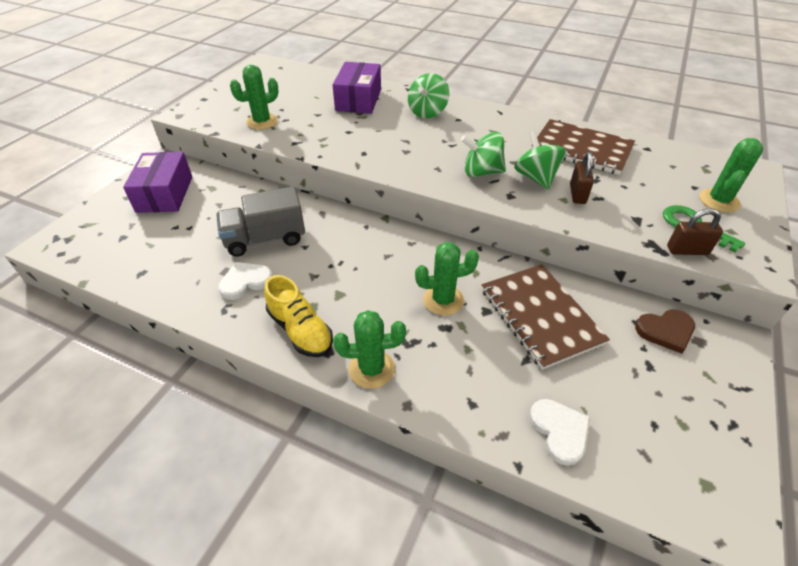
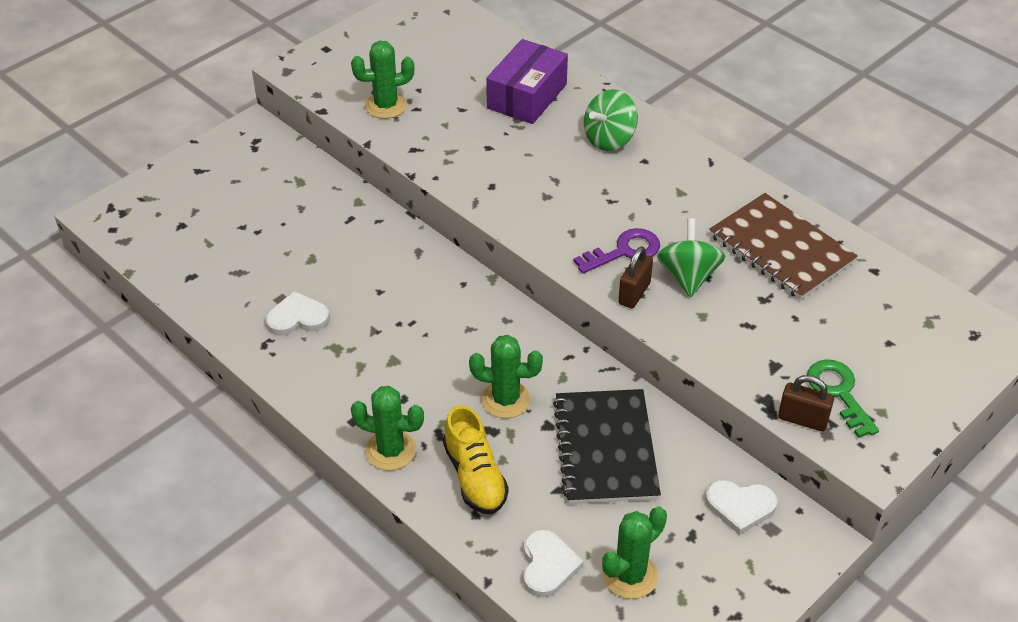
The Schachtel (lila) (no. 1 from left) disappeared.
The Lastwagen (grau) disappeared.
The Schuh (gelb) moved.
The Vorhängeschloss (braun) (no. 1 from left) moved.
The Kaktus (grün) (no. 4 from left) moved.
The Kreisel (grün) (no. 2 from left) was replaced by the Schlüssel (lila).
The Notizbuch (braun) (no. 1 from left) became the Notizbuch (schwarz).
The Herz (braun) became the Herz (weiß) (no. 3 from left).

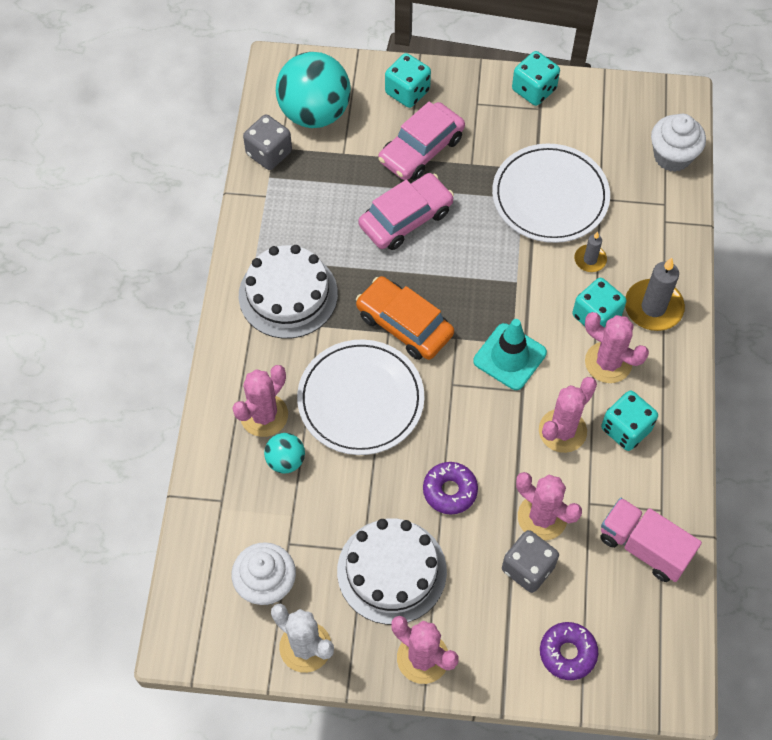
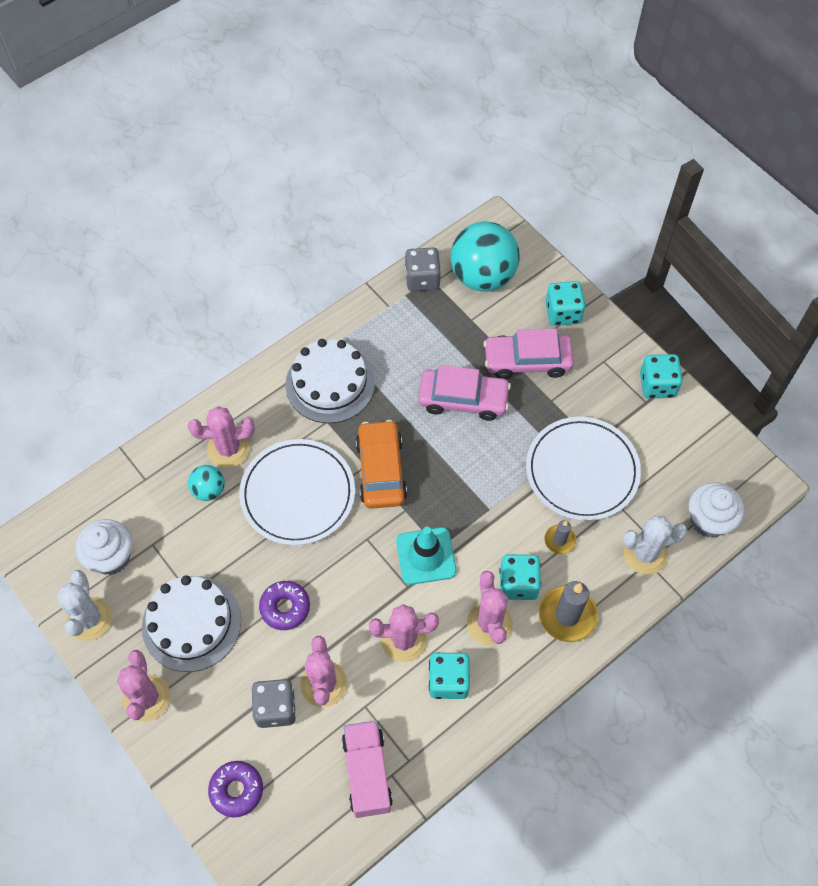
The Kaktus (weiß) (no. 2 from left) appeared.

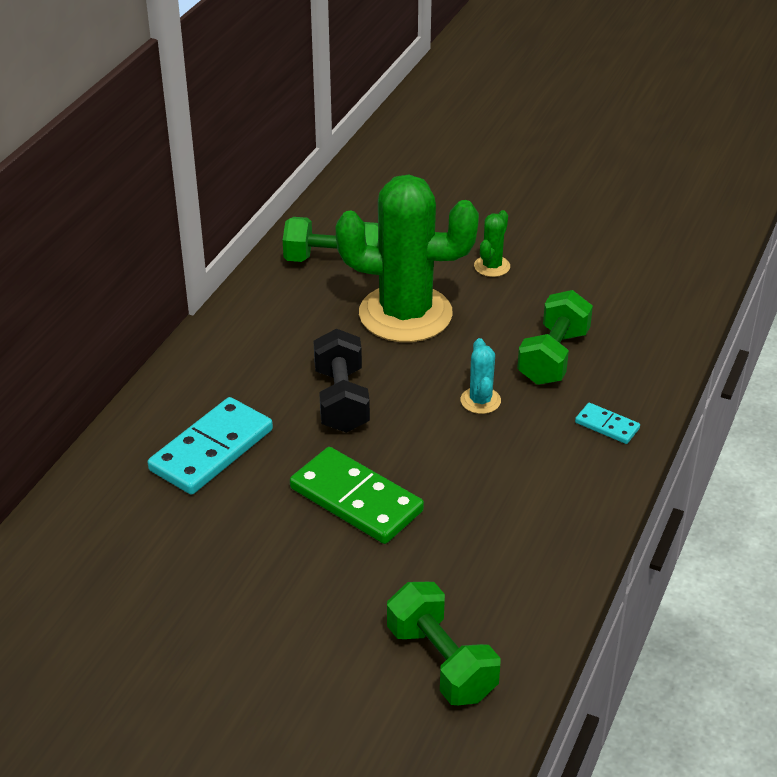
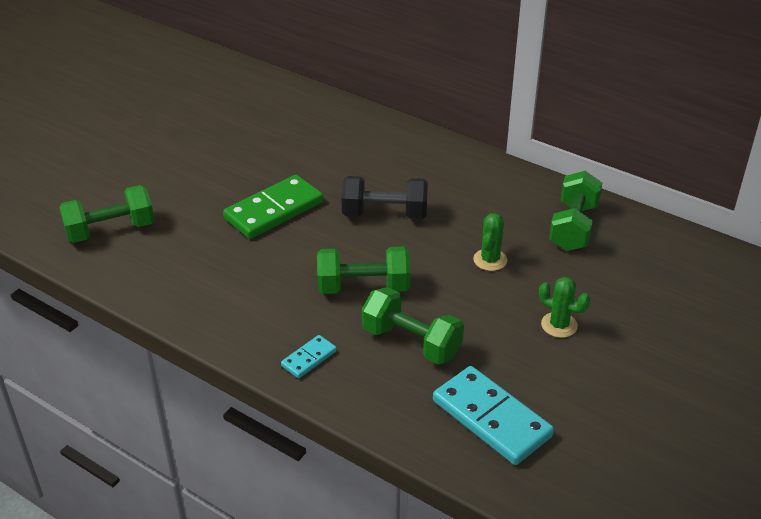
The Dominostein (türkis) (no. 1 from left in the first image) moved.
The Kaktus (türkis) was replaced by the Hantel (grün) (no. 2 from left).
The Kaktus (grün) (no. 1 from left) changed to 0.40 times the size.

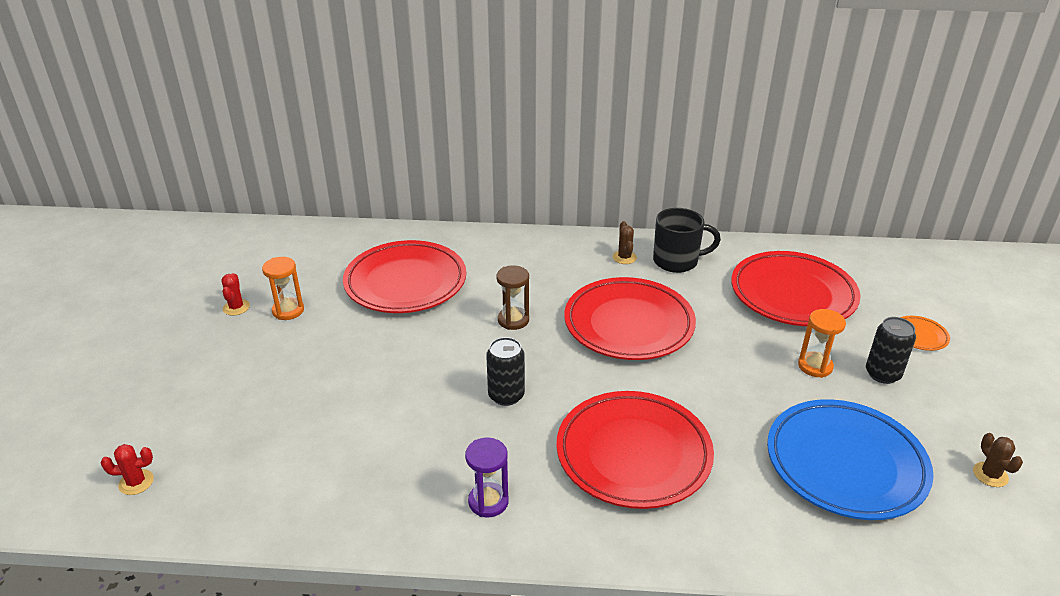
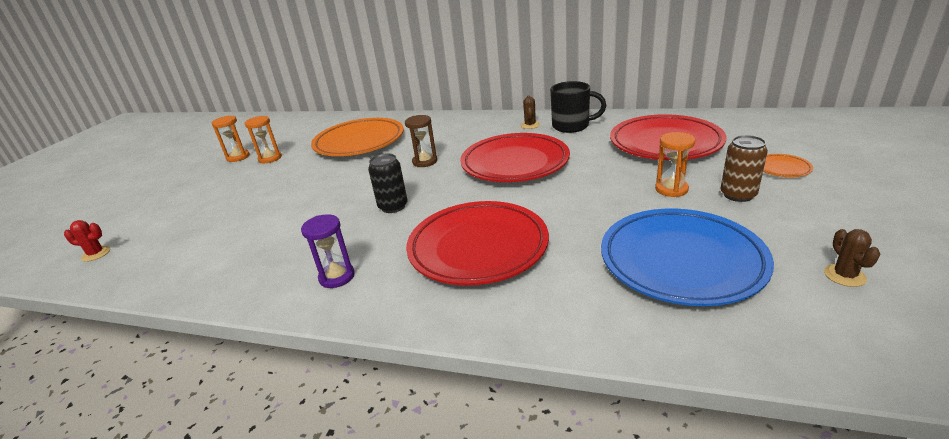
The Kaktus (rot) (no. 2 from left) was replaced by the Sanduhr (orange) (no. 1 from left).
The Teller (rot) (no. 1 from left) became the Teller (orange) (no. 1 from left).
The Dose (schwarz) (no. 2 from left) became the Dose (braun).

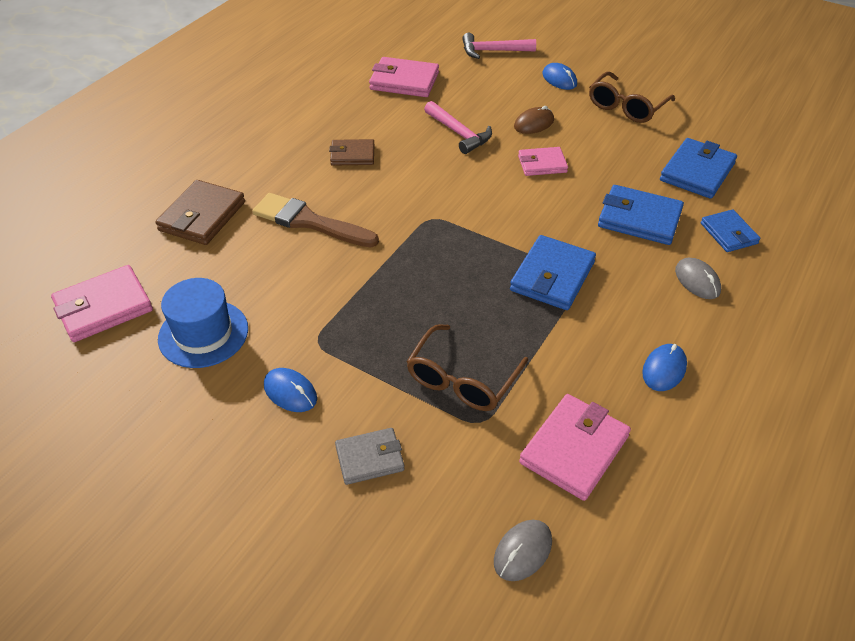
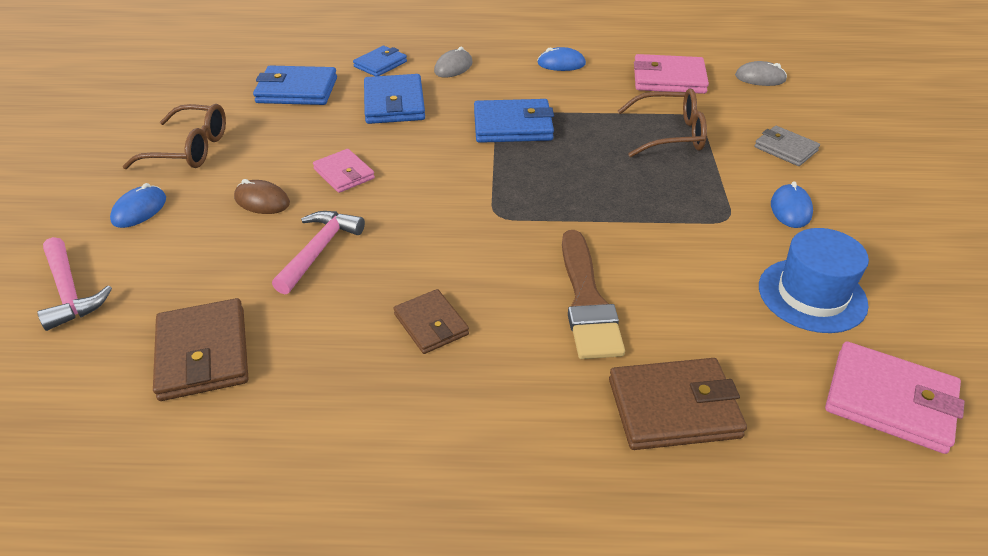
The Geldbörse (rosa) (no. 2 from left) became the Geldbörse (braun) (no. 1 from left).

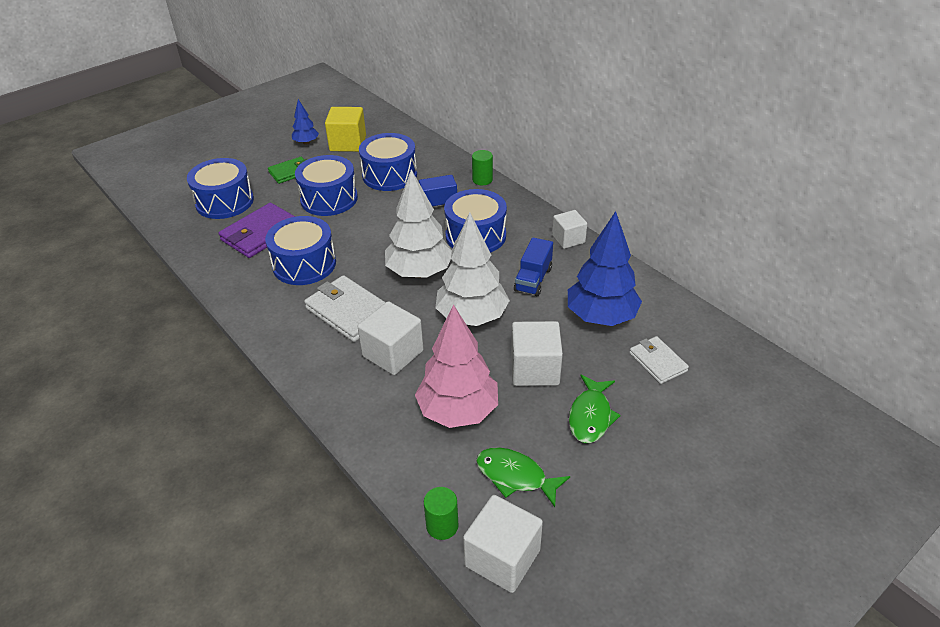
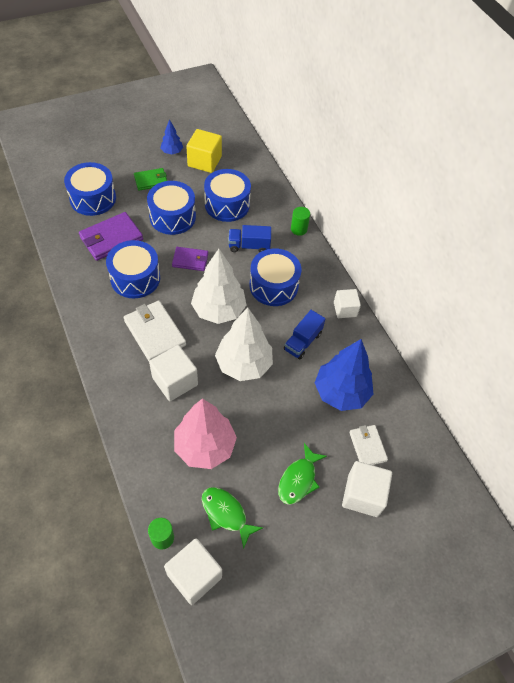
The Geldbörse (lila) (no. 2 from left) appeared.
The Kubus (weiß) (no. 3 from left in the first image) moved.

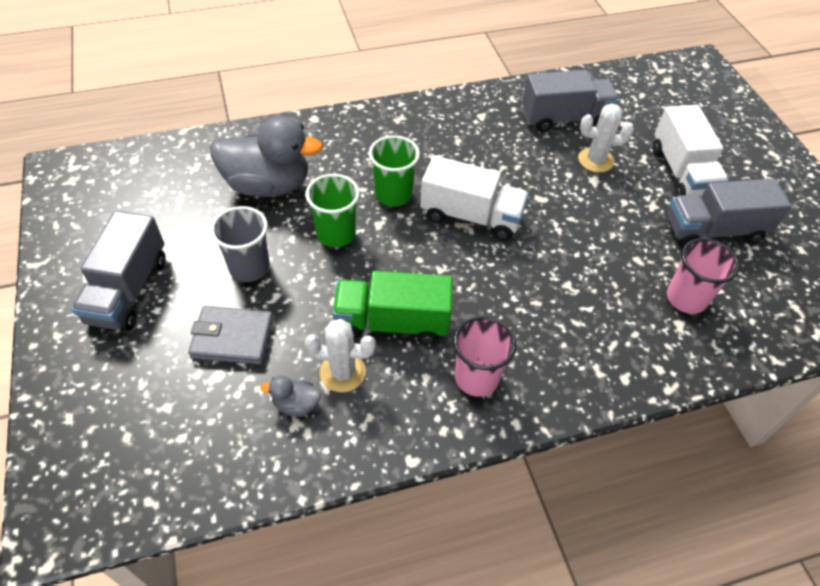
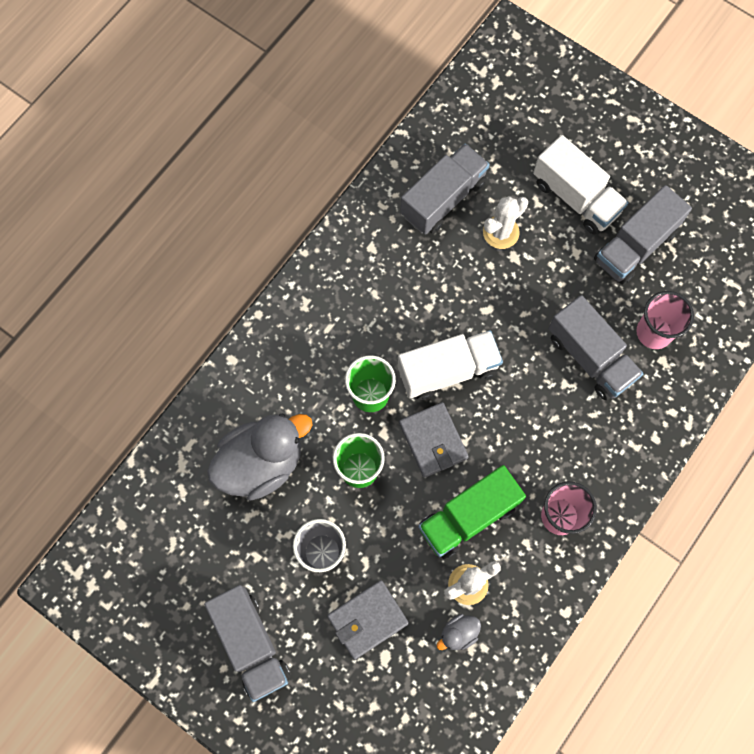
The Geldbörse (grau) (no. 2 from left) appeared.
The Lastwagen (grau) (no. 3 from left) appeared.

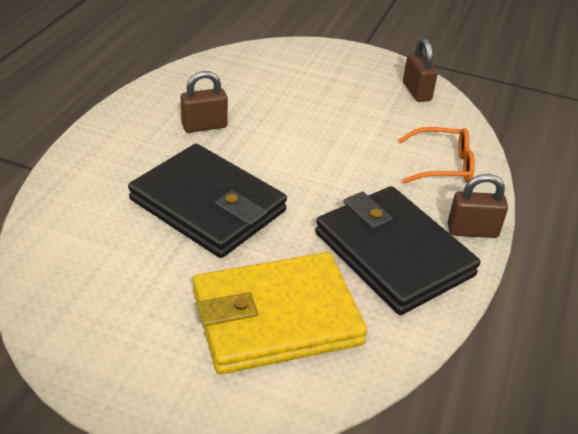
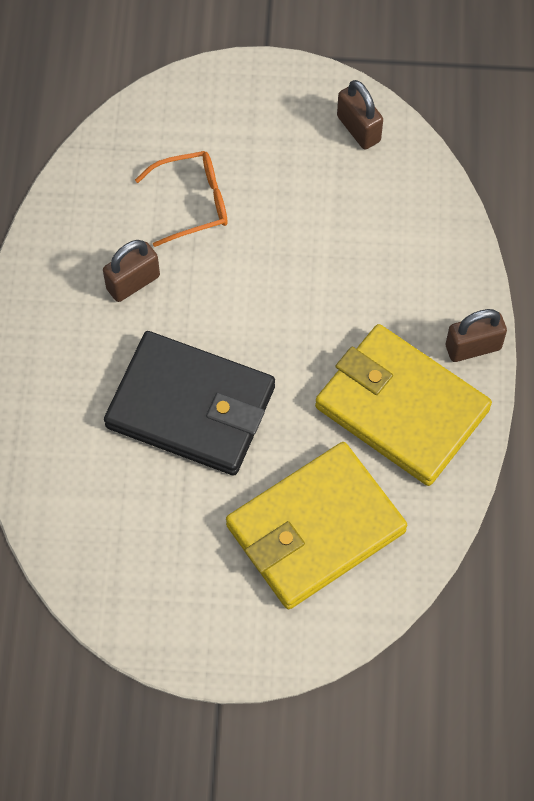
The Brille (orange) moved.
The Geldbörse (schwarz) (no. 2 from left) became the Geldbörse (gelb) (no. 2 from left).

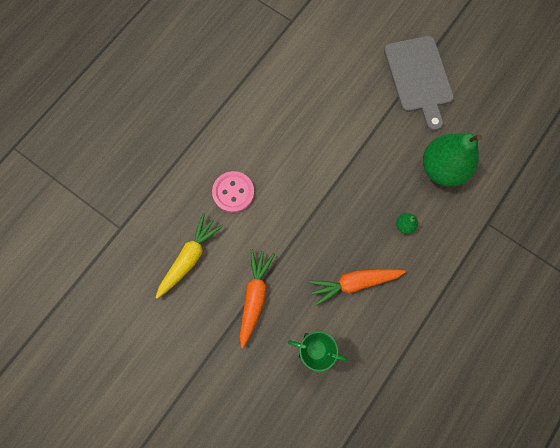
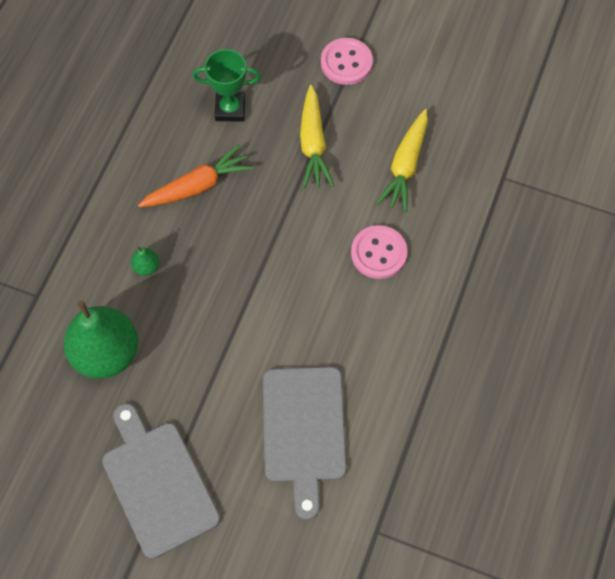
The Schneidebrett (grau) (no. 2 from left) appeared.
The Knopf (rosa) (no. 1 from left) appeared.
The Karotte (orange) (no. 1 from left) became the Karotte (gelb) (no. 1 from left).

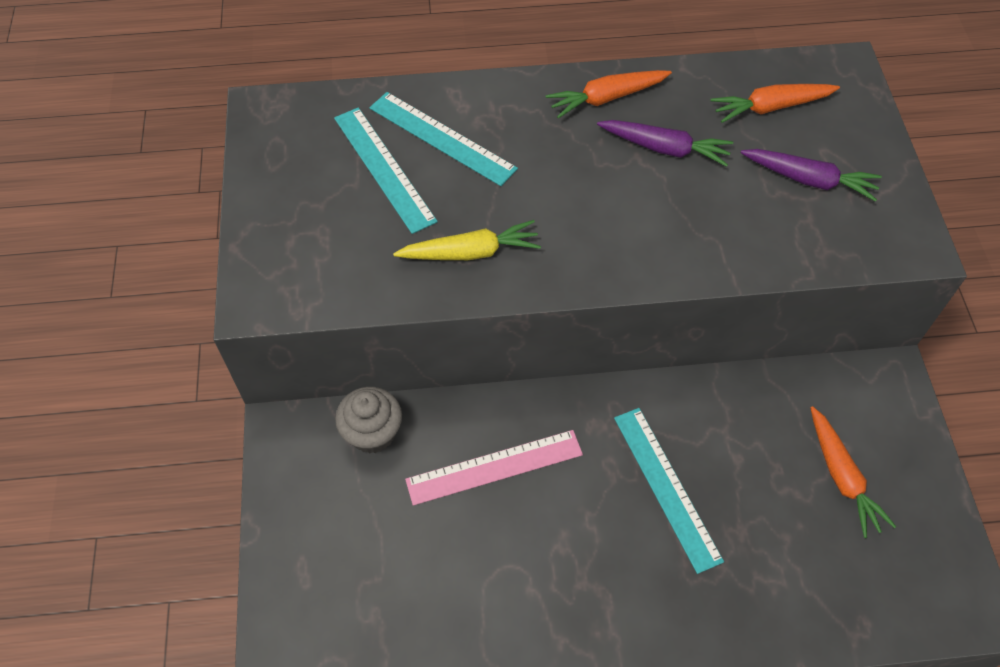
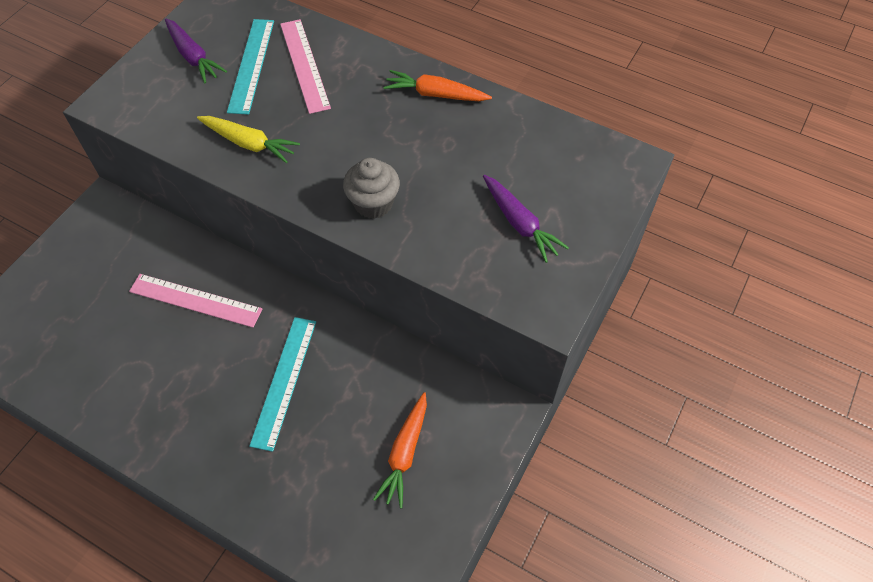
The Karotte (orange) (no. 2 from left) disappeared.
The Muffin (grau) moved.
The Karotte (lila) (no. 1 from left) moved.
The Lineal (türkis) (no. 2 from left) became the Lineal (rosa) (no. 2 from left).

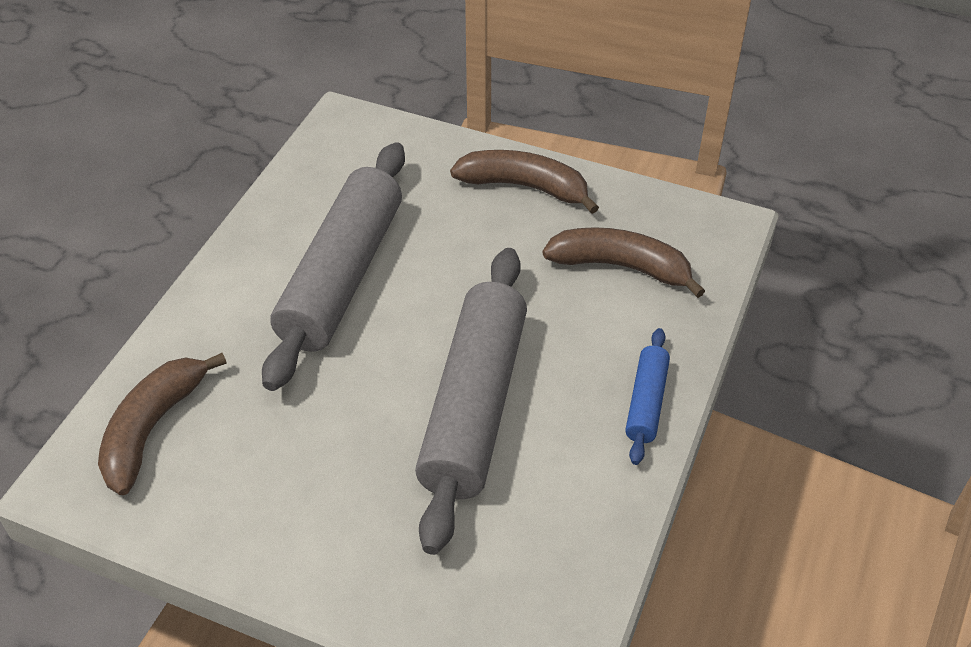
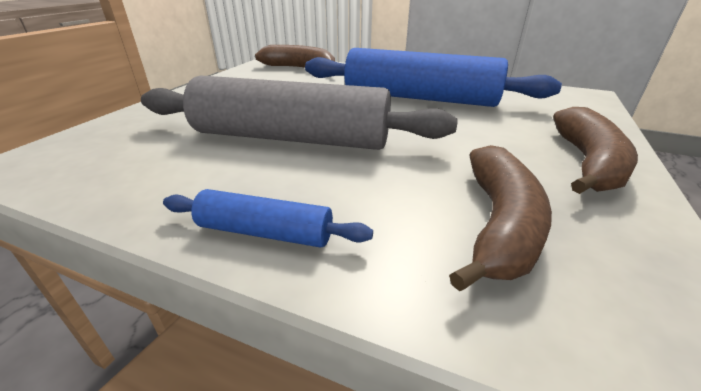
The Nudelholz (grau) (no. 1 from left) became the Nudelholz (blau) (no. 2 from left).

